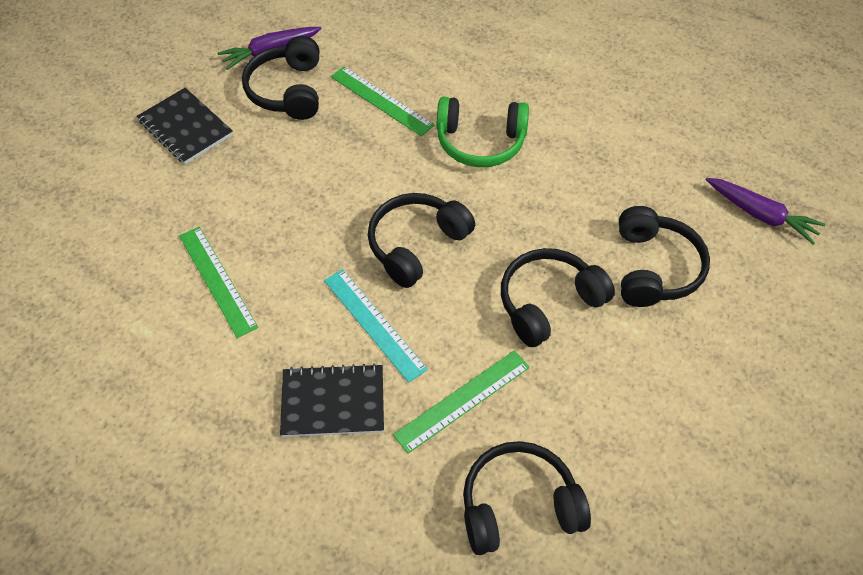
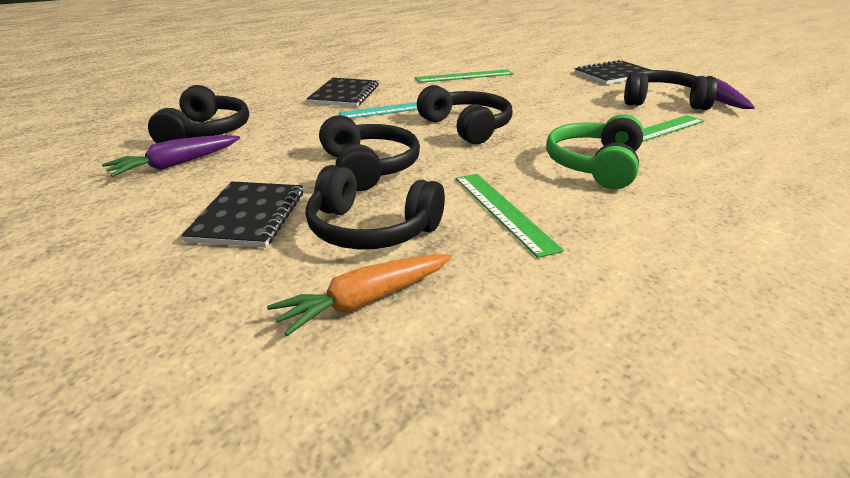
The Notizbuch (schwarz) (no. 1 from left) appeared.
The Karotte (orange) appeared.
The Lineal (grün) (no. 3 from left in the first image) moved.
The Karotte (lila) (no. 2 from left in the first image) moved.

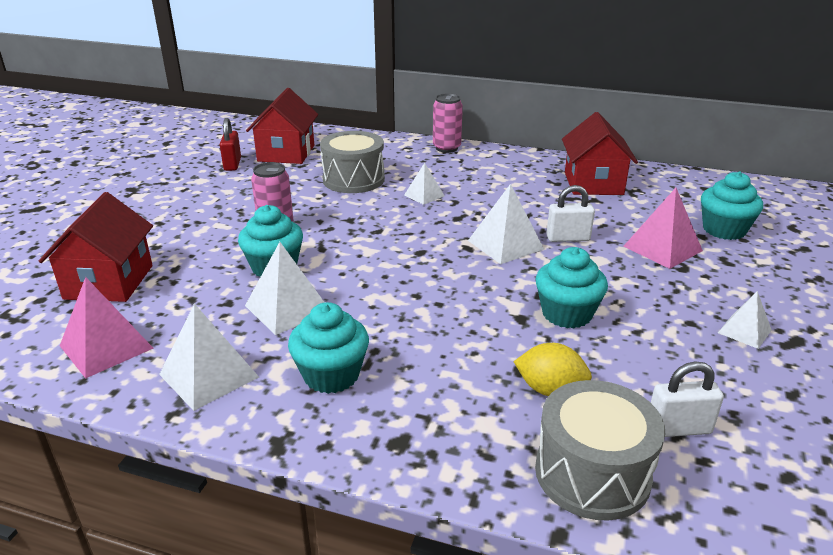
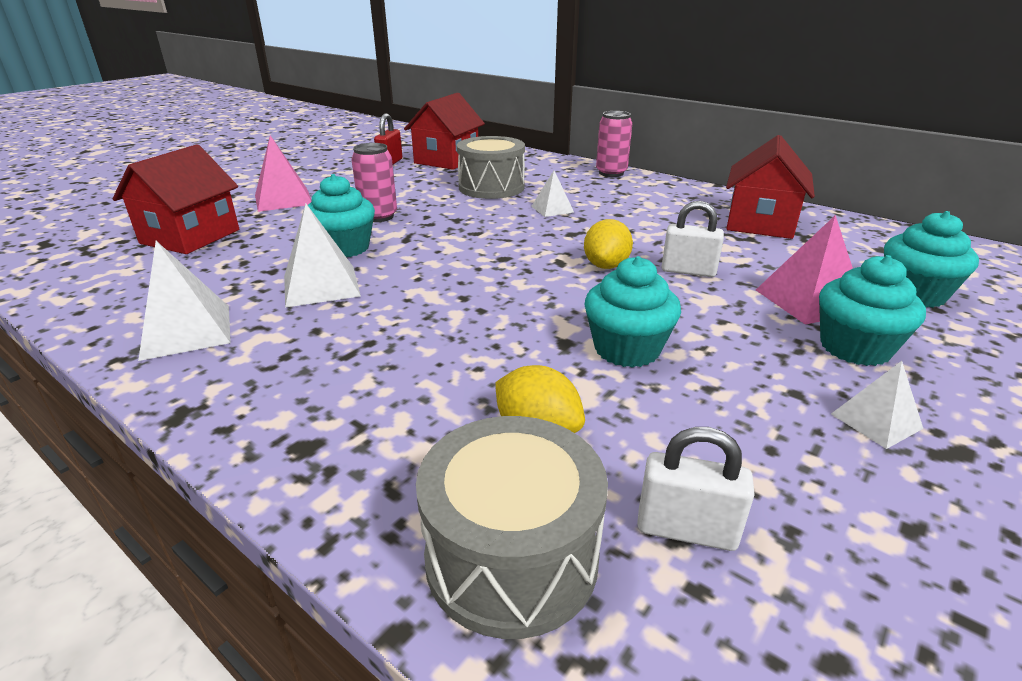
The Pyramide (rosa) (no. 1 from left) moved.
The Muffin (türkis) (no. 2 from left in the first image) moved.
The Pyramide (weiß) (no. 4 from left) was replaced by the Zitrone (gelb) (no. 2 from left).

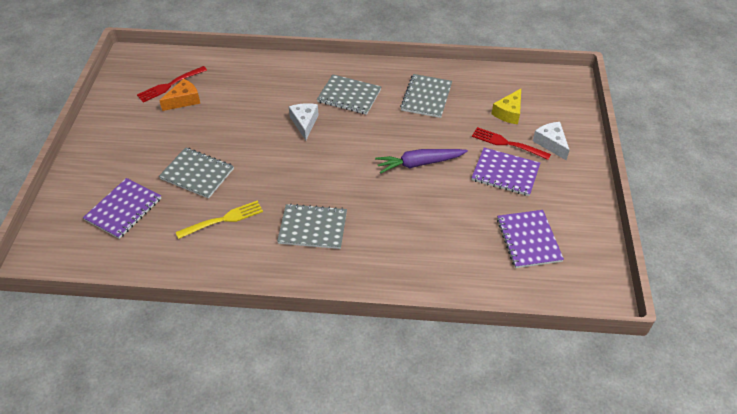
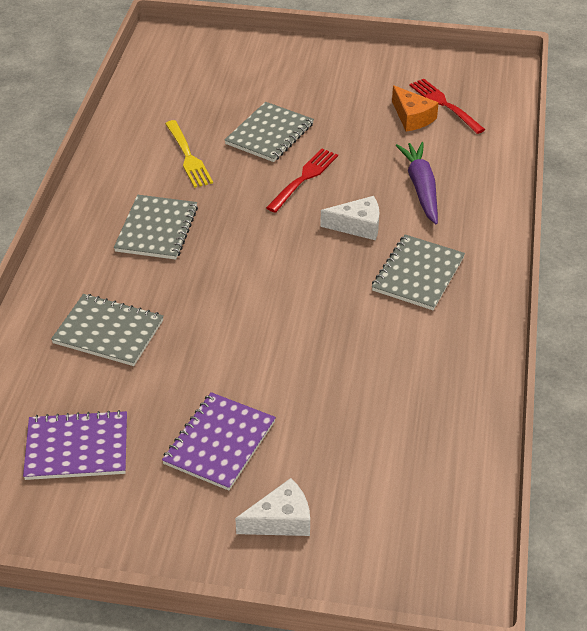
The Notizbuch (lila) (no. 1 from left) disappeared.
The Käse (gelb) disappeared.
The Karotte (lila) moved.
The Notizbuch (grau) (no. 4 from left in the first image) moved.
The Gabel (rot) (no. 2 from left in the first image) moved.

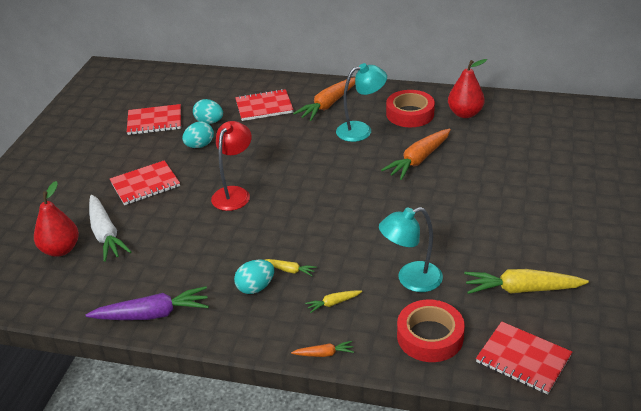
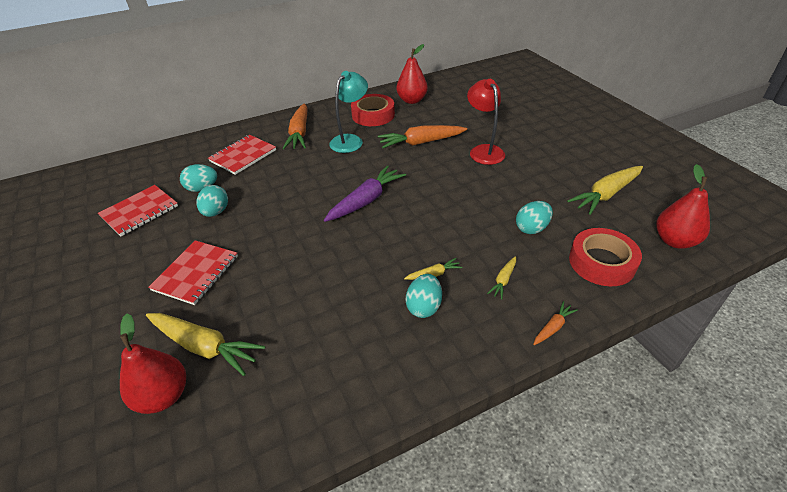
The Karotte (lila) moved.
The Lampe (rot) moved.
The Lampe (türkis) (no. 2 from left) was replaced by the Ei (türkis) (no. 4 from left).
The Notizbuch (rot) (no. 4 from left) was replaced by the Birne (rot) (no. 3 from left).
The Karotte (weiß) became the Karotte (gelb) (no. 1 from left).
The Karotte (orange) (no. 3 from left in the first image) turned 75 degrees clockwise.

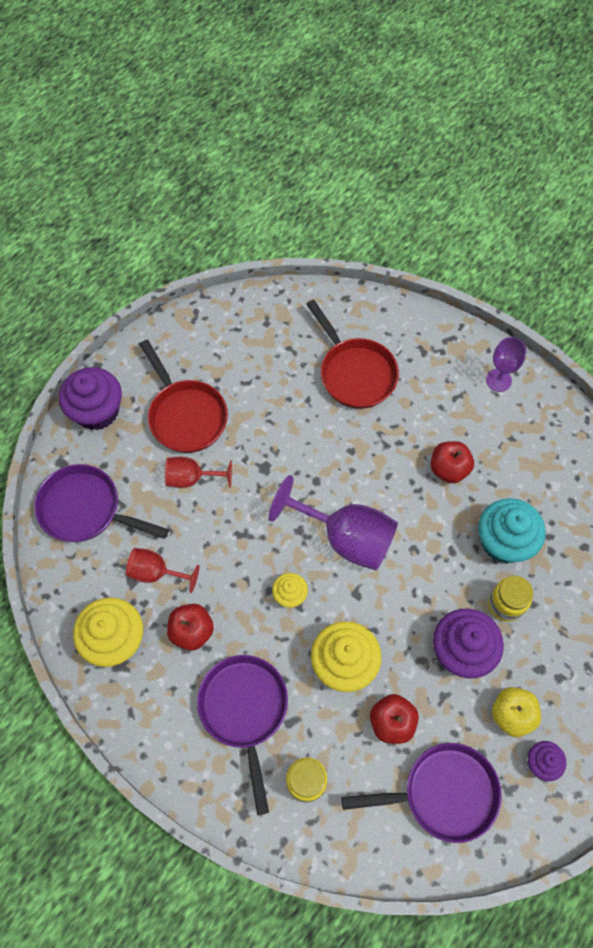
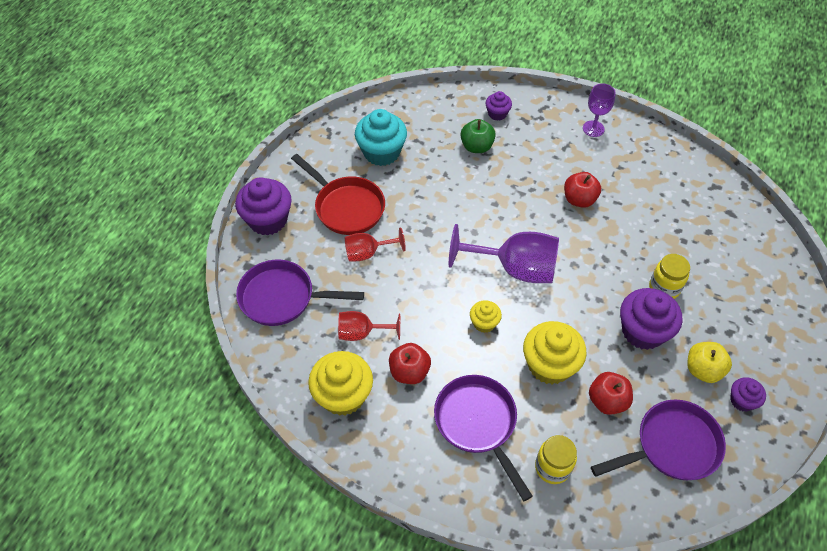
The Muffin (lila) (no. 2 from left) appeared.
The Muffin (türkis) moved.
The Pfanne (rot) (no. 2 from left) was replaced by the Apfel (grün).

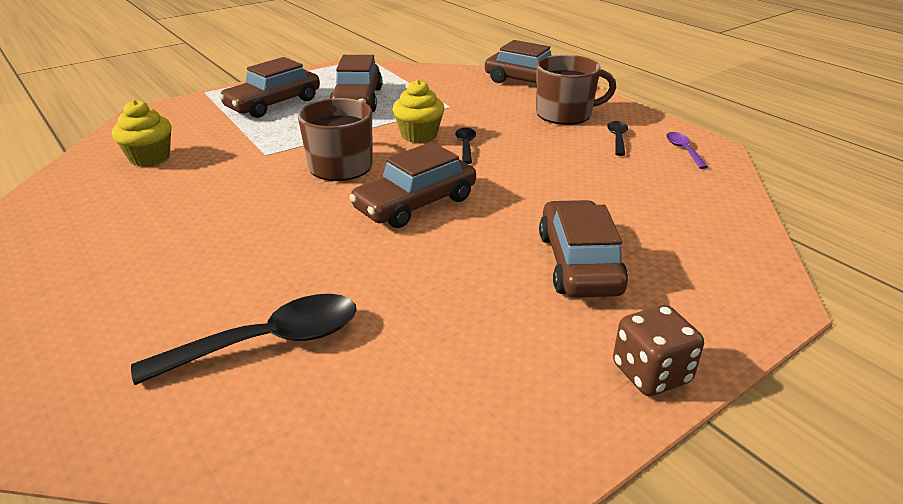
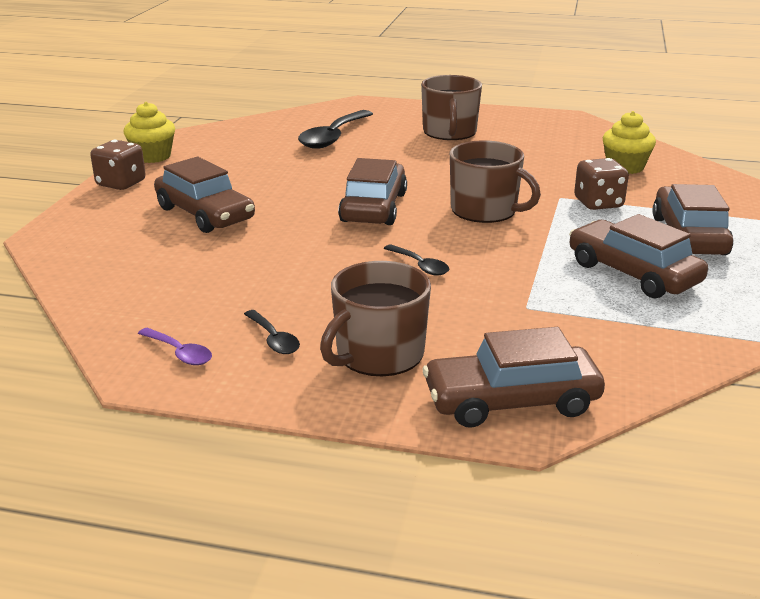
The Tasse (braun) (no. 2 from left) appeared.
The Spielwürfel (braun) (no. 2 from left) appeared.
The Muffin (gelb) (no. 2 from left in the first image) moved.

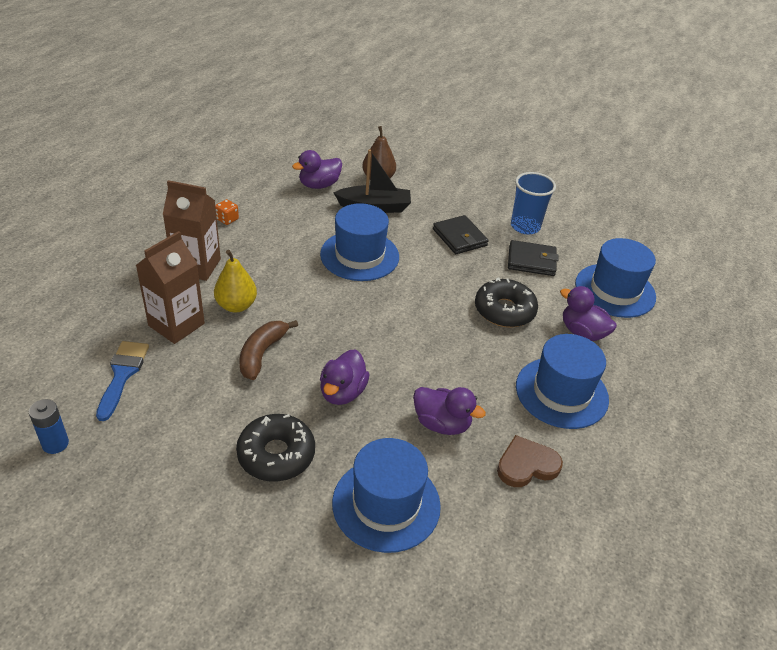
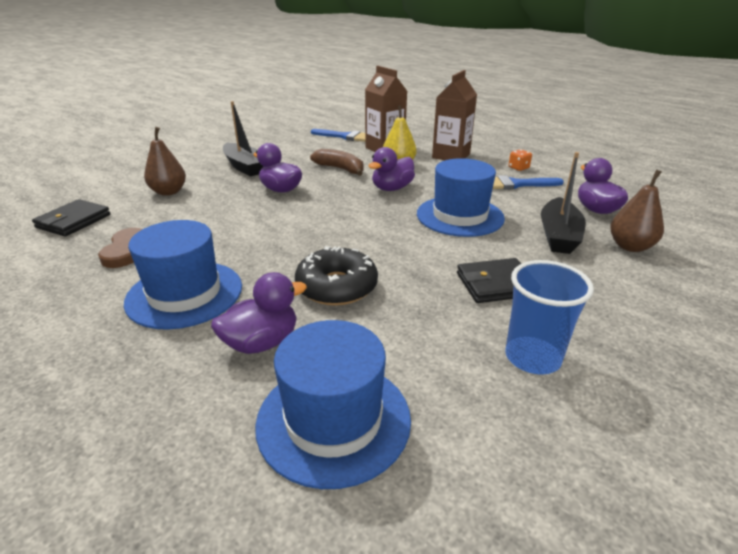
The Batterie (blau) disappeared.
The Pinsel (blau) (no. 2 from left) appeared.
The Ente (lila) (no. 3 from left) moved.
The Geldbörse (schwarz) (no. 2 from left in the first image) moved.
The Donut (schwarz) (no. 1 from left) was replaced by the Boot (schwarz) (no. 1 from left).
The Hut (blau) (no. 2 from left) was replaced by the Birne (braun) (no. 1 from left).

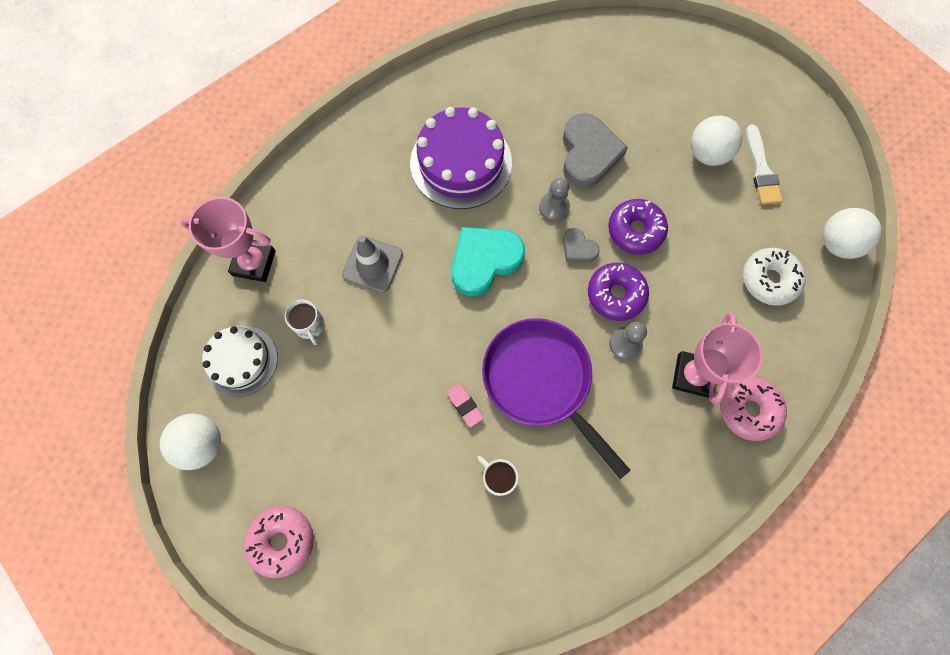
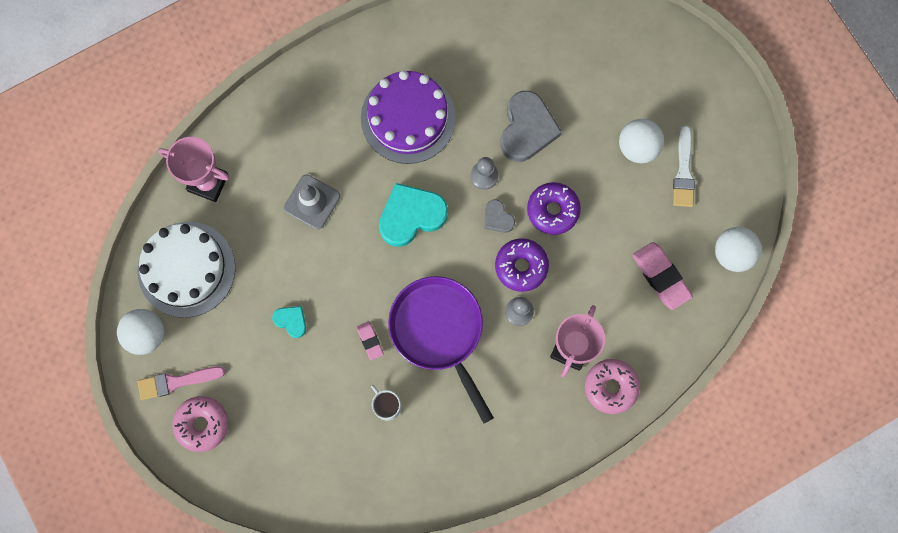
The Tasse (weiß) (no. 1 from left) disappeared.
The Pinsel (rosa) appeared.
The Herz (türkis) (no. 1 from left) appeared.
The Donut (weiß) was replaced by the Radiergummi (rosa) (no. 2 from left).
The Kuchen (weiß) changed to 1.56 times the size.

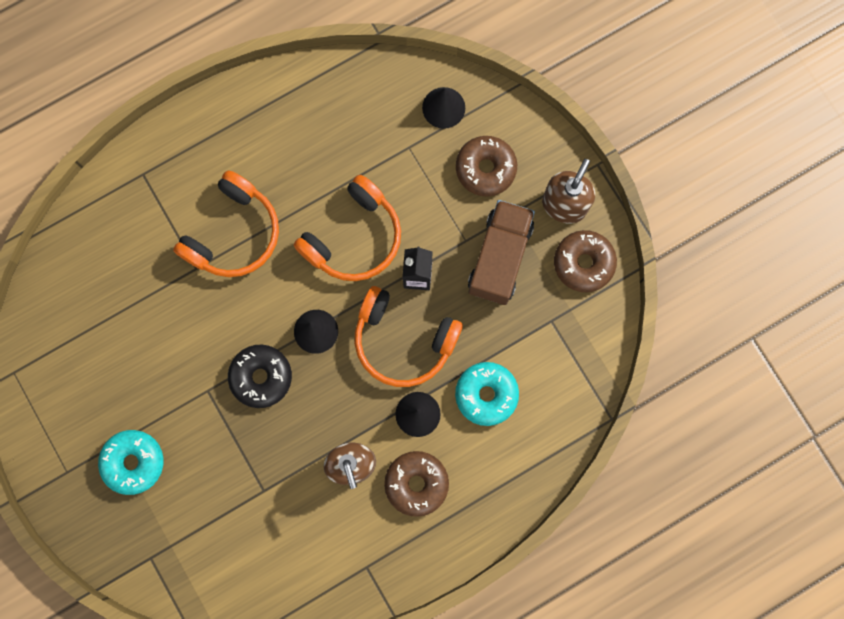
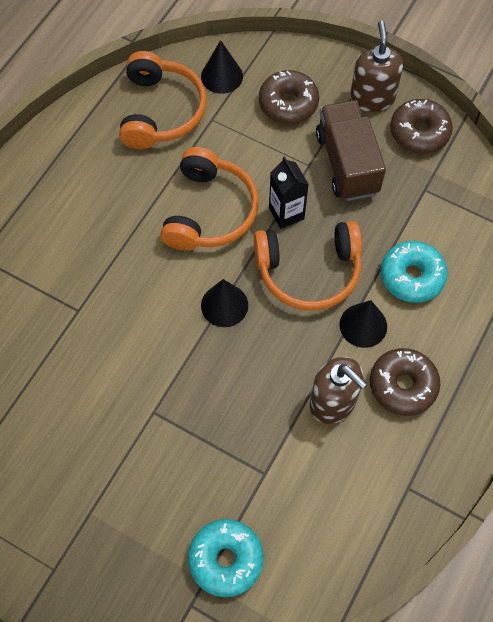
The Donut (schwarz) disappeared.
The Donut (türkis) (no. 1 from left) moved.
The Kopfhörer (orange) (no. 1 from left) moved.

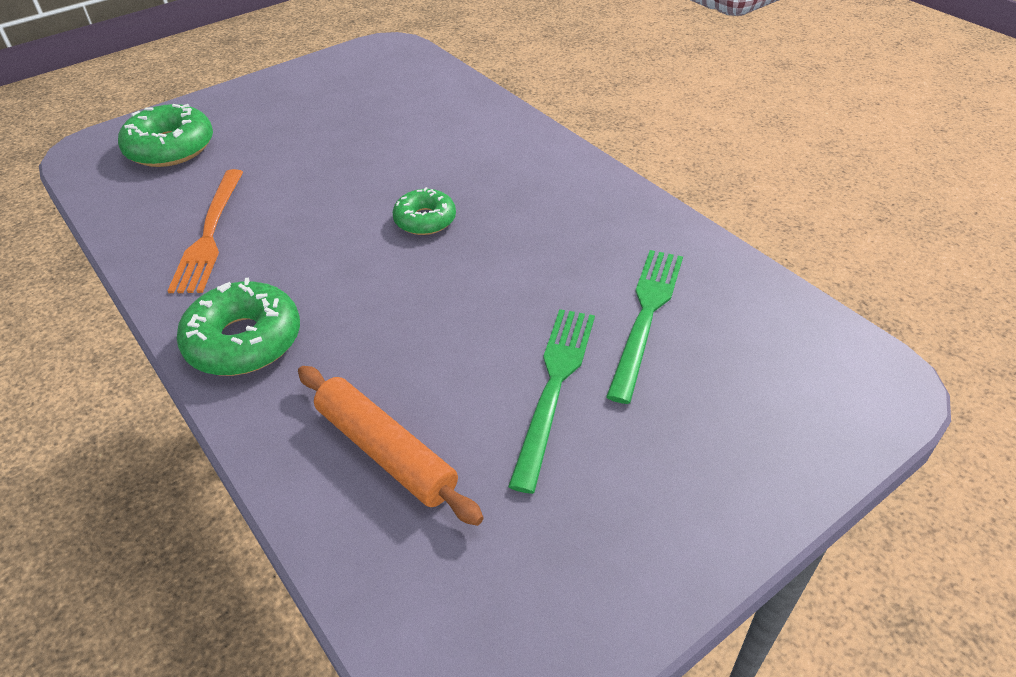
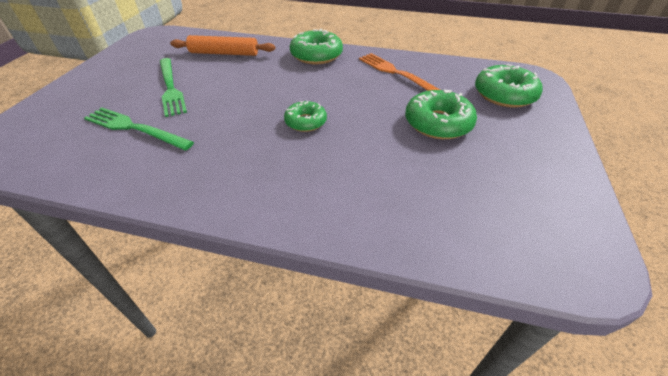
The Donut (grün) (no. 3 from left) appeared.
The Gabel (grün) (no. 2 from left in the first image) turned 135 degrees clockwise.

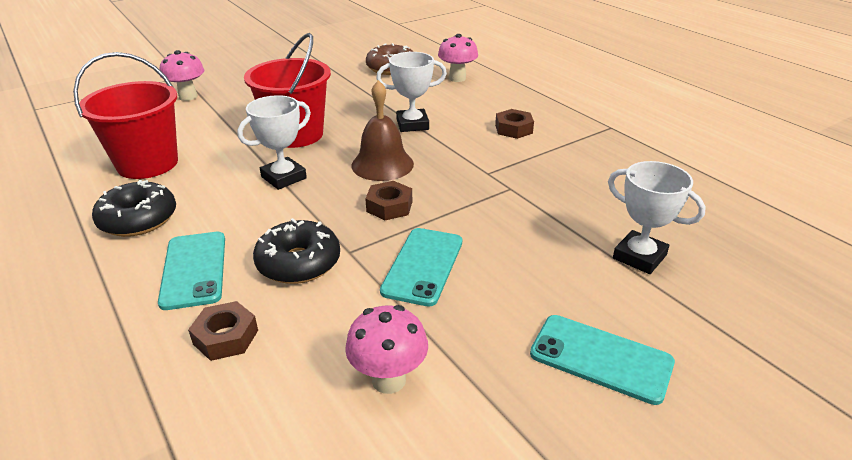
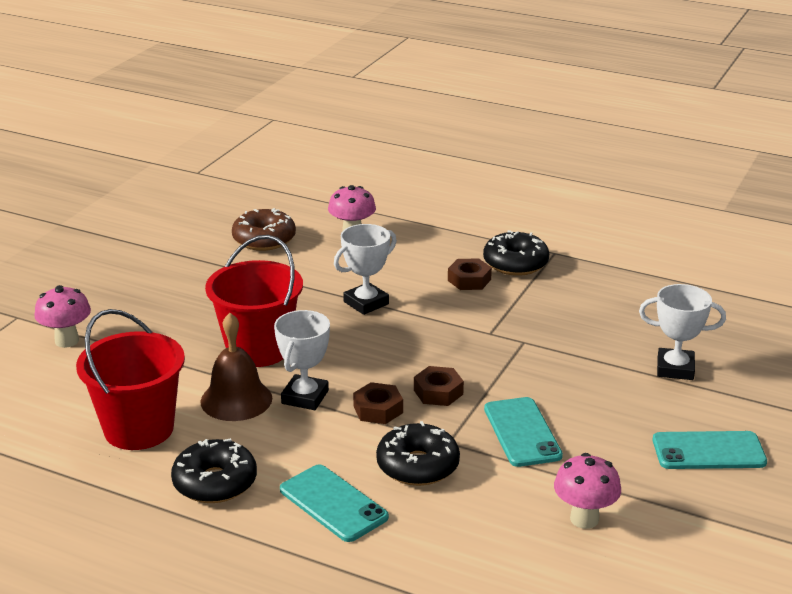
The Donut (schwarz) (no. 3 from left) appeared.
The Sechskantmutter (braun) (no. 1 from left) moved.
The Glocke (braun) moved.

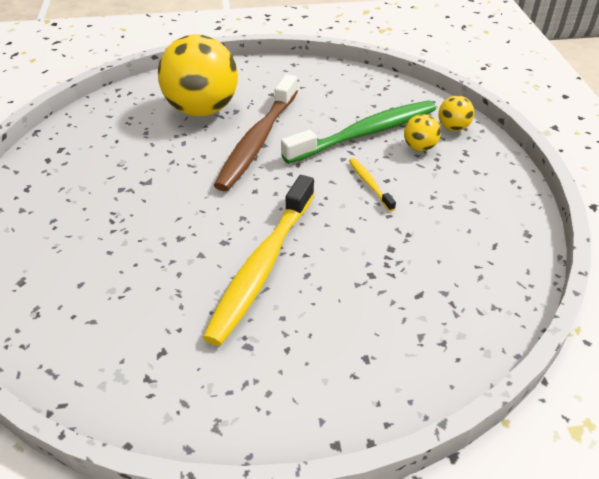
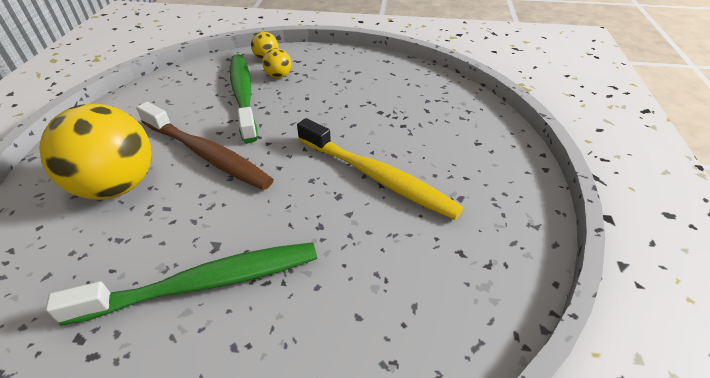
The Zahnbürste (gelb) (no. 2 from left) disappeared.
The Zahnbürste (grün) (no. 1 from left) appeared.

